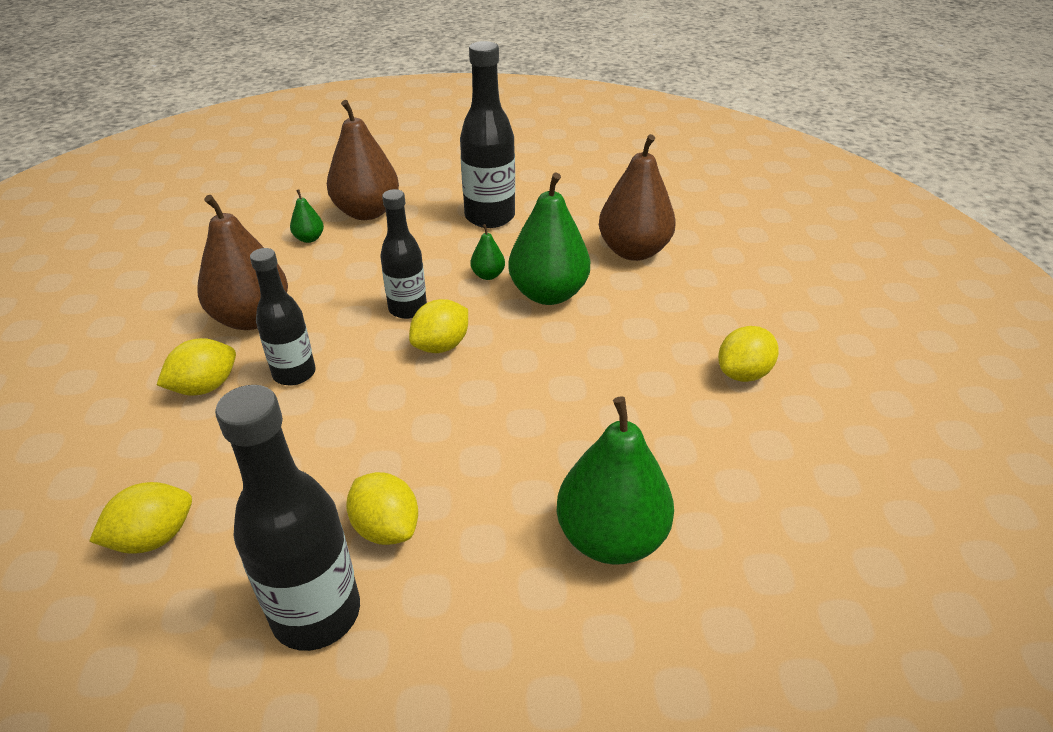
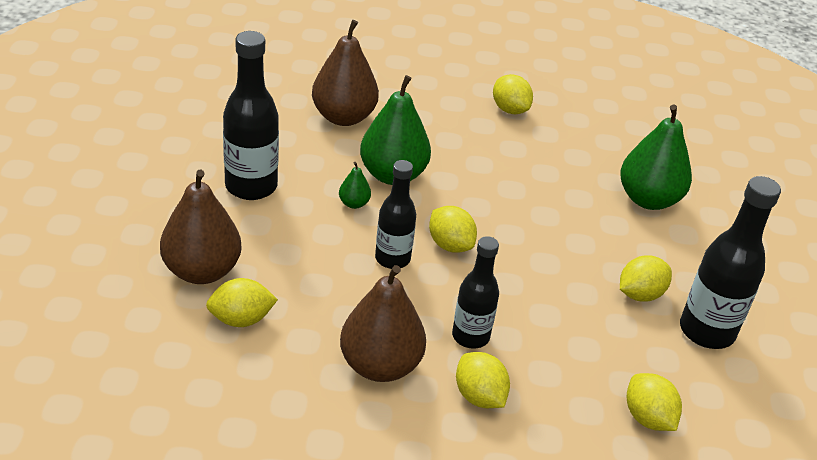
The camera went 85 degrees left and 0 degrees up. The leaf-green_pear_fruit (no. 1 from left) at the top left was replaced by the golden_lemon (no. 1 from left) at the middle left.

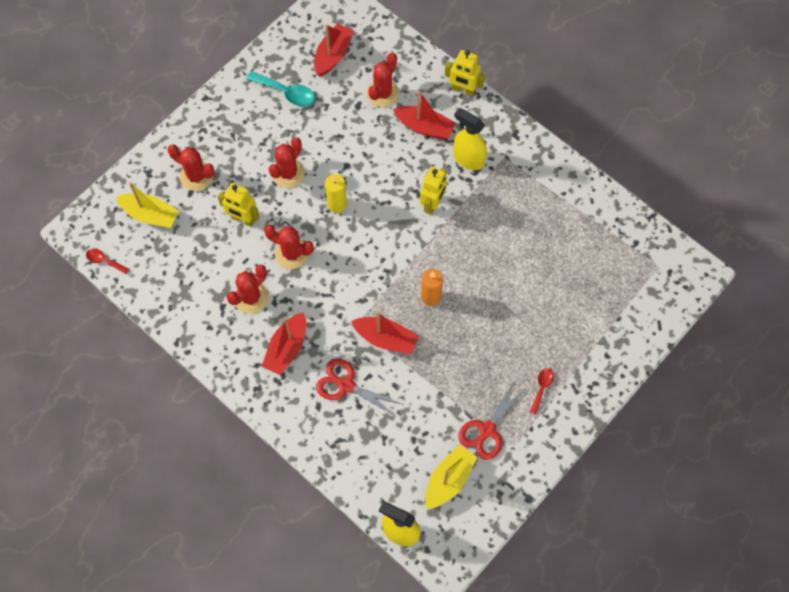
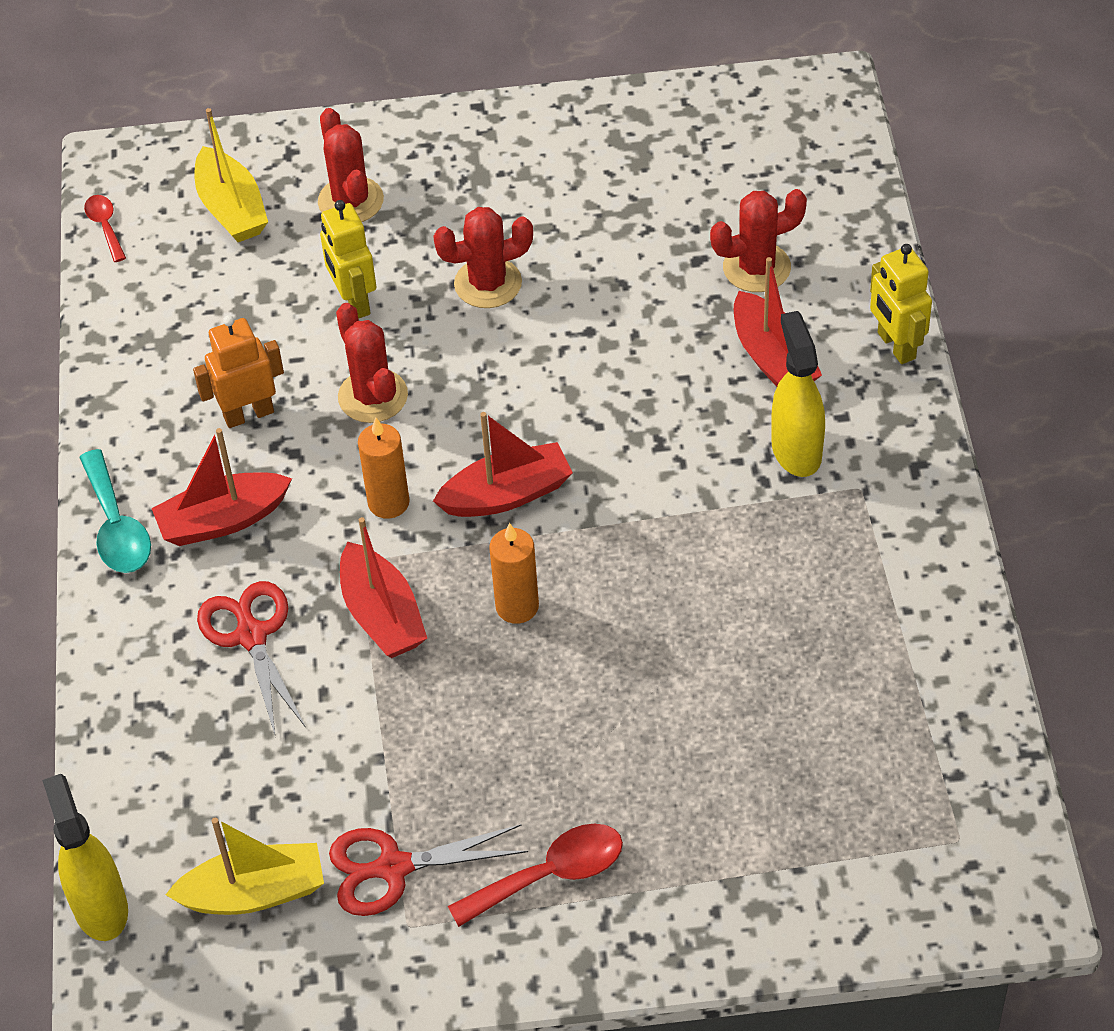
The camera went 45 degrees right and 15 degrees down. The scarlet_cactus (no. 2 from left) at the middle left was replaced by the orange-coloured_robot_figure at the middle left. The turquoise_spoon moved from the top centre to the middle left. The scarlet_toy_boat (no. 2 from left in the first image) moved from the top centre to the centre. The golden_candle at the top centre disappeared. The golden_robot_figure (no. 2 from left) at the top centre disappeared. The scarlet_spoon (no. 2 from left) at the middle right changed to 1.69 times the size. The orange-coloured_candle (no. 1 from left) at the centre appeared.

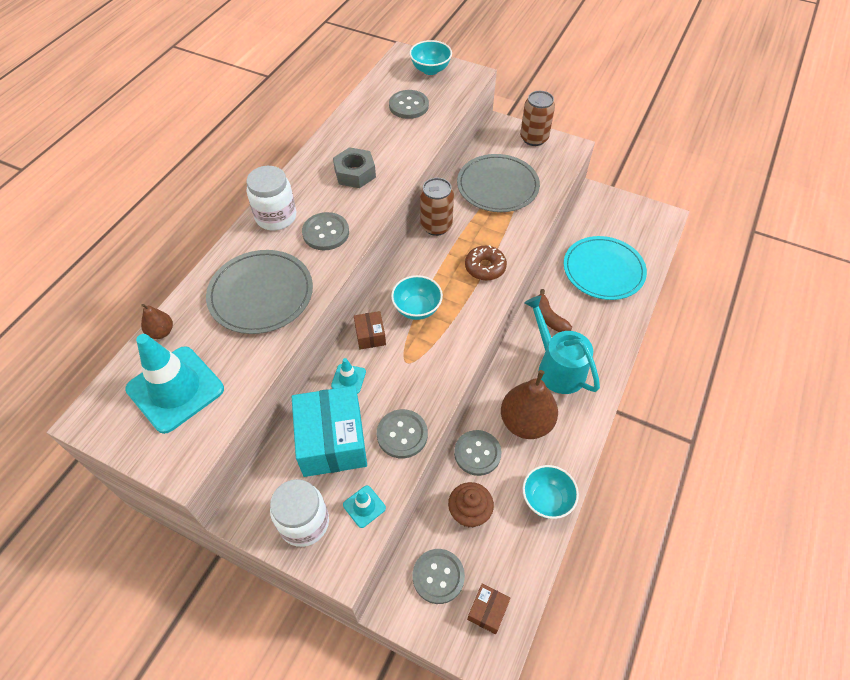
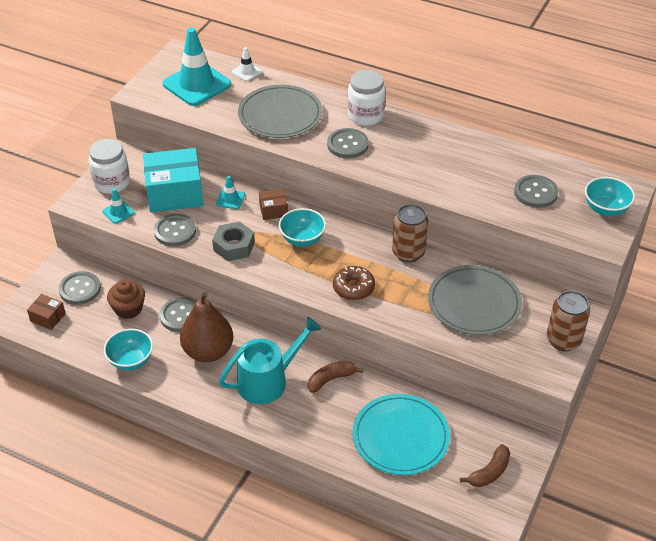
The camera went 90 degrees right and 10 degrees down. The brown_pear_fruit (no. 1 from left) at the middle left was replaced by the white_safety_cone at the top centre. The gray_hexagon_nut moved from the top centre to the centre. The brown_banana_fruit (no. 2 from left) at the bottom right appeared.

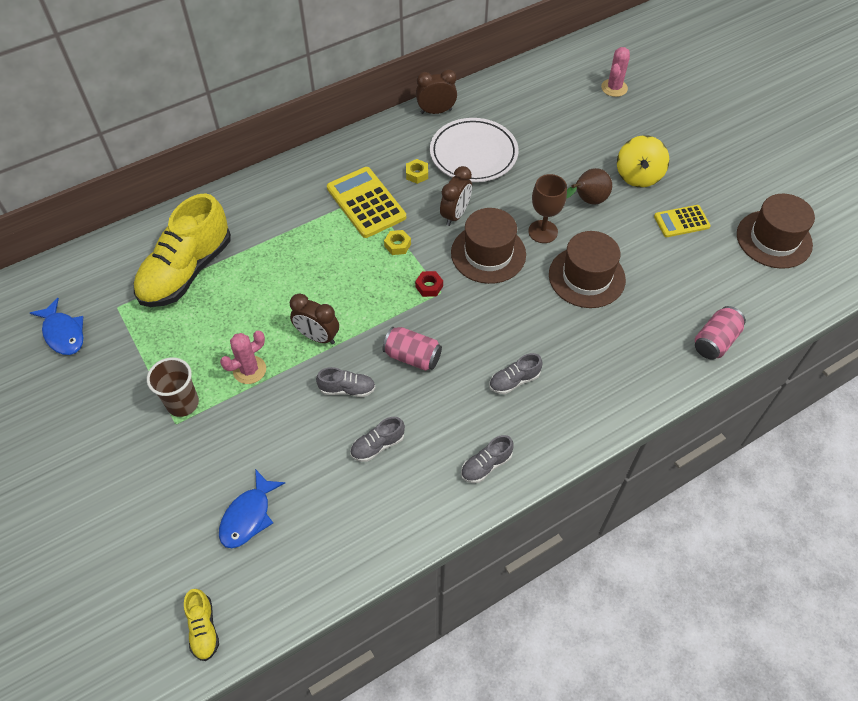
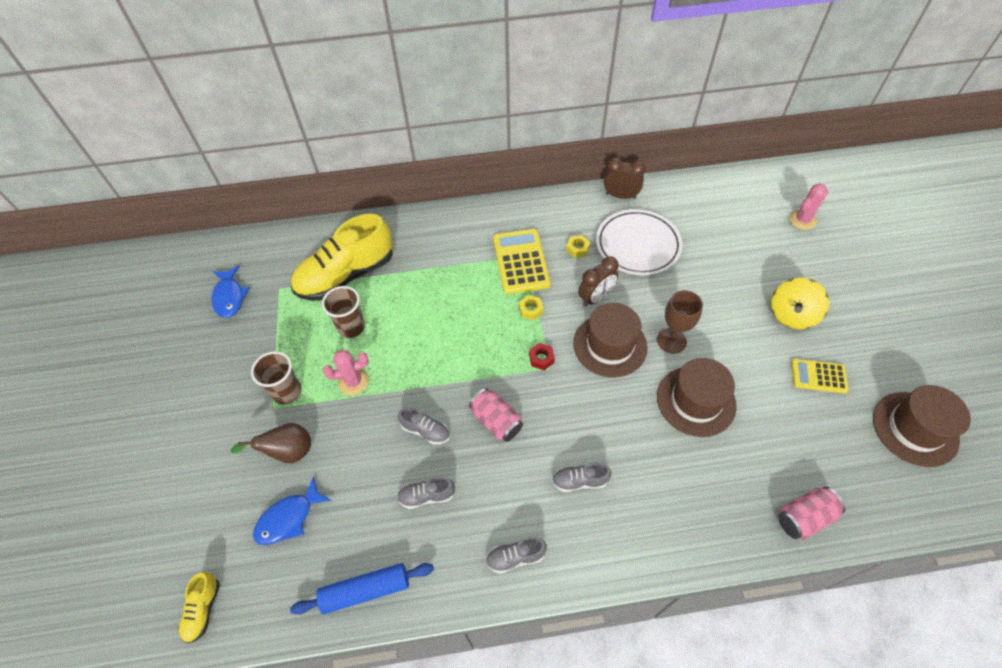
The camera went 25 degrees right and 0 degrees up. The brown_alarm_clock (no. 1 from left) at the centre disappeared. The brown_pear_fruit moved from the top right to the middle left. The royal_blue_pastry_roller at the bottom centre appeared. The brown_cup (no. 2 from left) at the centre appeared.

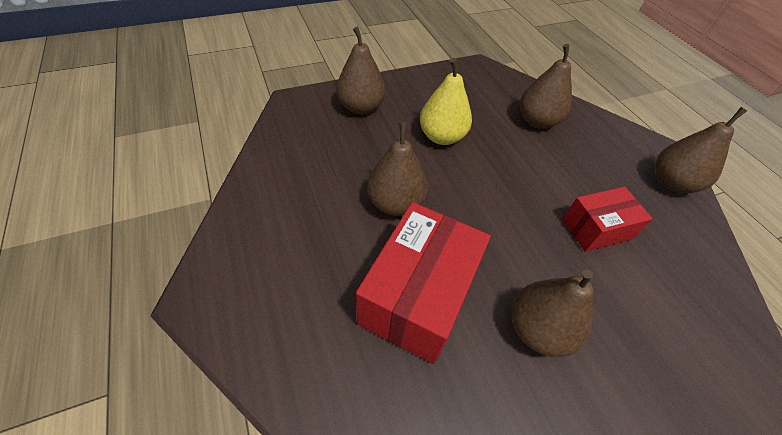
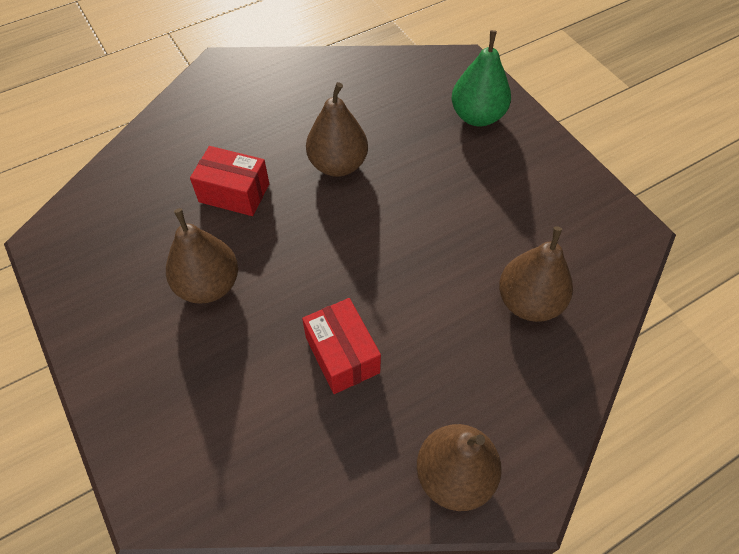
The camera went 85 degrees right and 5 degrees up. The brown_pear_fruit (no. 1 from left) at the top centre became the leaf-green_pear_fruit at the top centre. The scarlet_box (no. 1 from left) at the centre changed to 0.59 times the size. The golden_pear_fruit at the top centre disappeared.

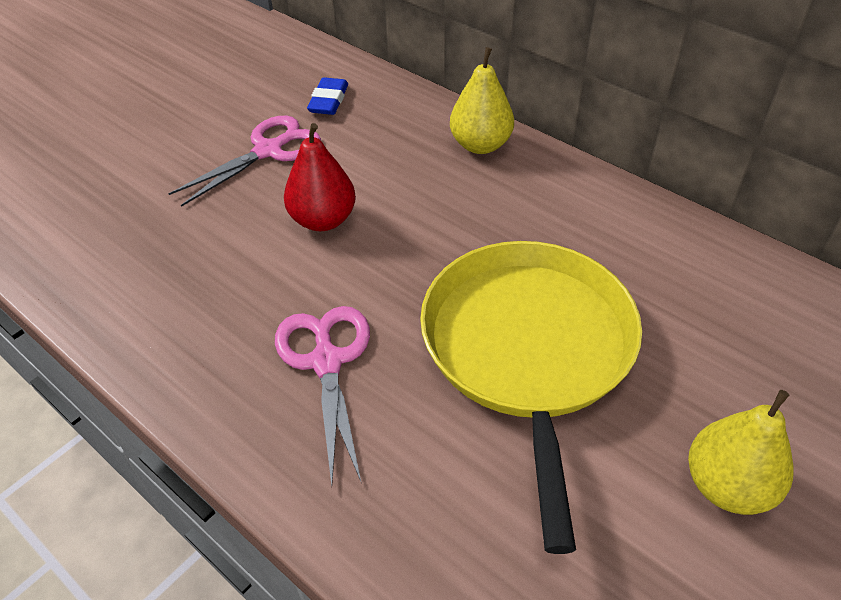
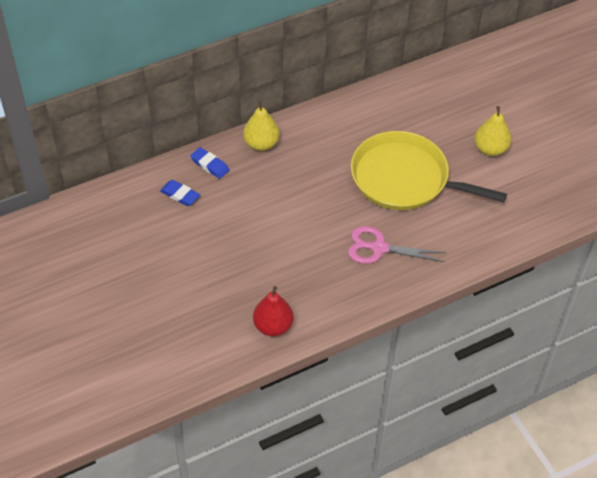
The camera went 70 degrees left and 5 degrees up. The pink_pair_of_scissors (no. 1 from left) at the top left disappeared. The scarlet_pear_fruit moved from the top centre to the centre. The royal_blue_pencil_eraser (no. 2 from left) at the centre appeared.

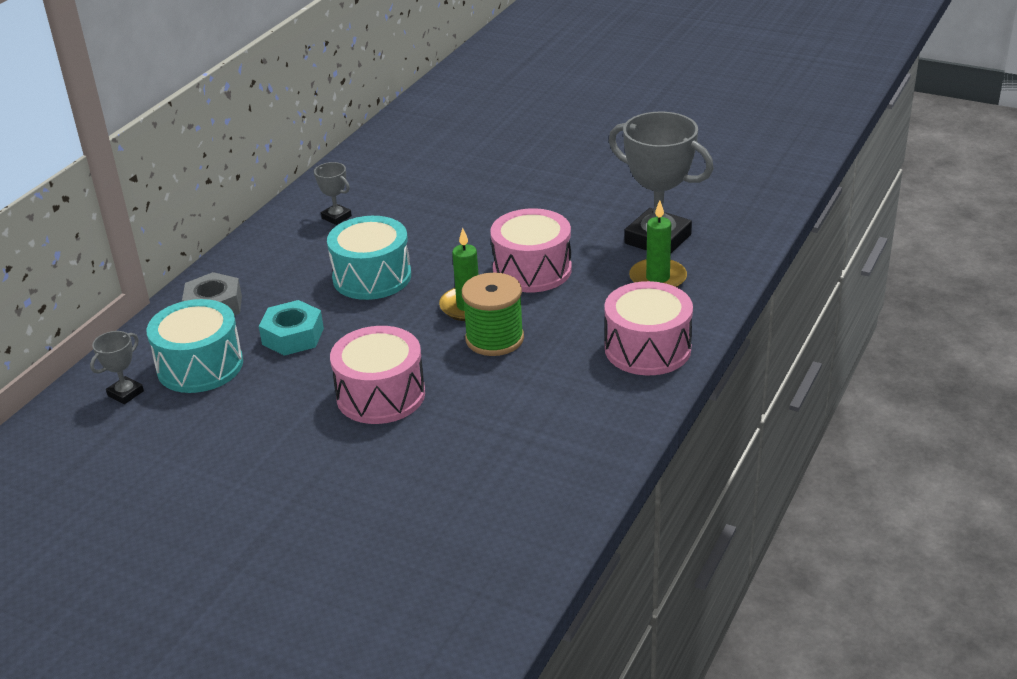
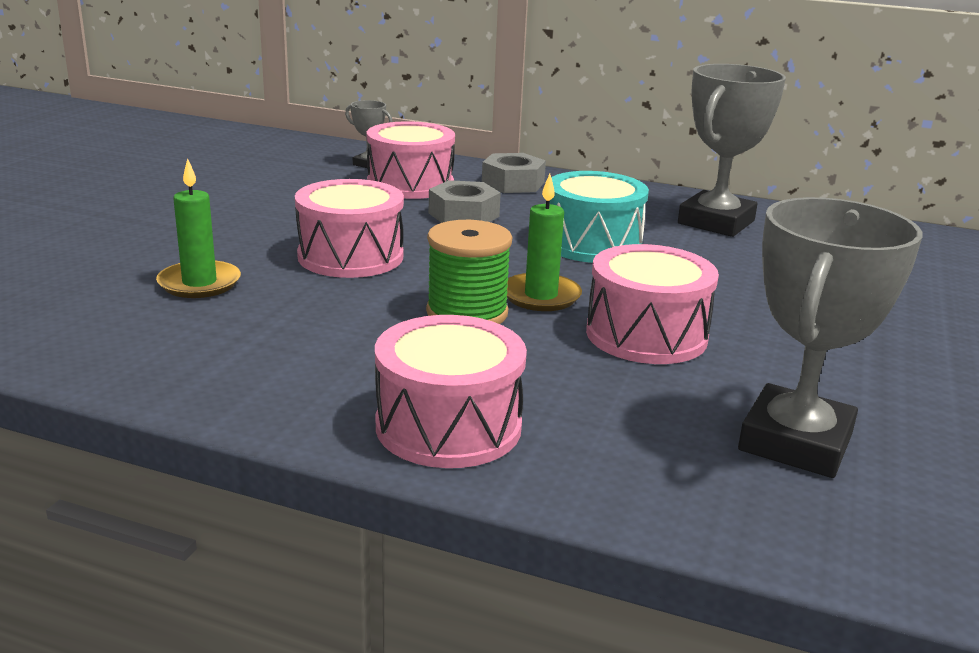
The camera went 80 degrees right and 10 degrees down. The turquoise_toy_drum (no. 1 from left) at the middle left became the pink_toy_drum (no. 2 from left) at the top centre. The turquoise_hexagon_nut at the middle left became the gray_hexagon_nut (no. 1 from left) at the top centre. The gray_prize_cup (no. 2 from left) at the top left changed to 2.18 times the size. The leaf-green_candle (no. 2 from left in the first image) moved from the centre to the middle left.

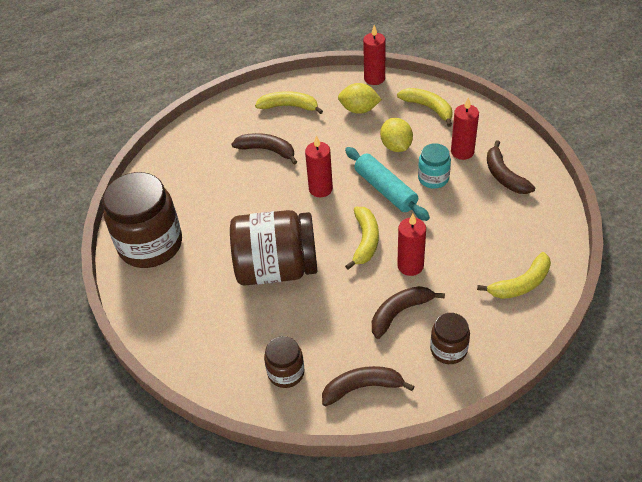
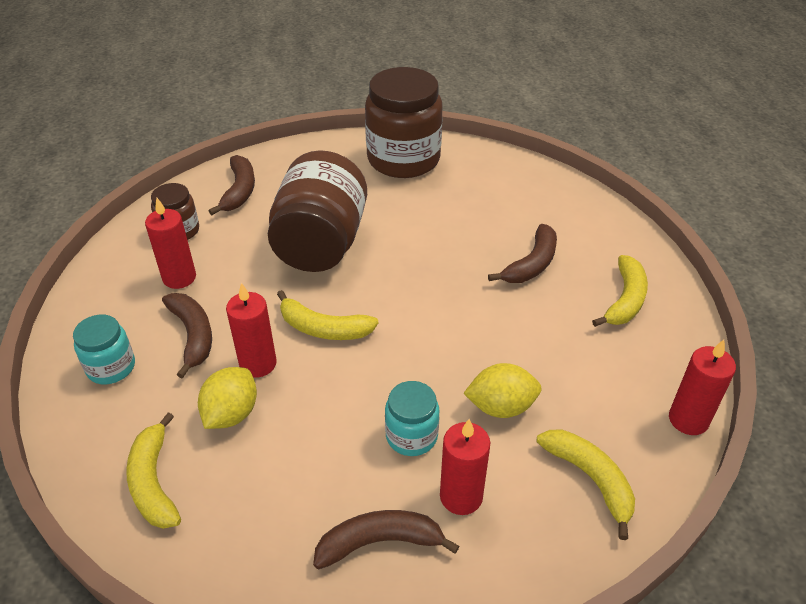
The camera went 100 degrees right and 5 degrees down. The scarlet_candle (no. 1 from left) moved from the centre to the middle left. The brown_banana_fruit (no. 2 from left) moved from the bottom centre to the top left. The golden_lemon (no. 1 from left) moved from the top centre to the middle left. The turquoise_pastry_roller at the centre disappeared. The golden_banana_fruit (no. 3 from left) at the top centre turned 90 degrees counterclockwise. The brown_jar (no. 4 from left) at the bottom right became the turquoise_jar (no. 1 from left) at the middle left.

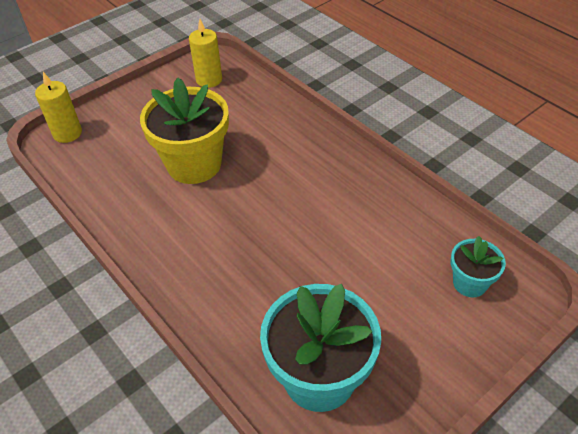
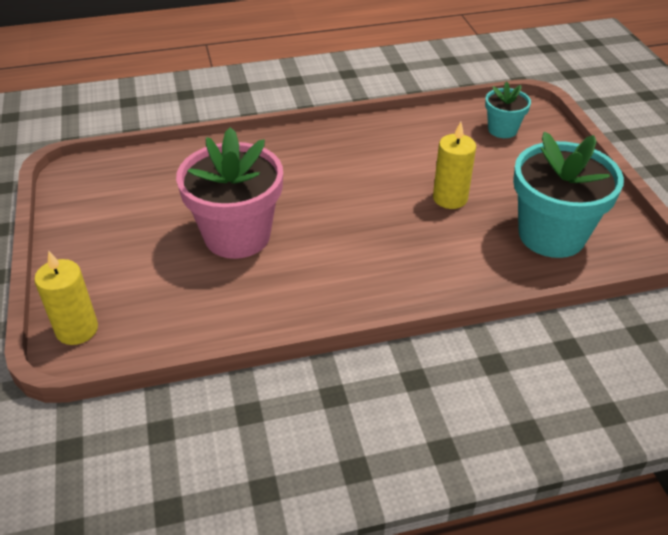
The camera went 65 degrees left and 5 degrees down. The golden_plant_pot at the top left became the pink_plant_pot at the centre. The golden_candle (no. 2 from left) moved from the top centre to the top right.

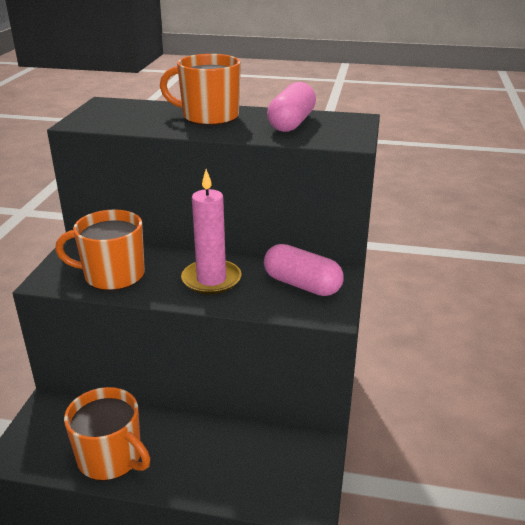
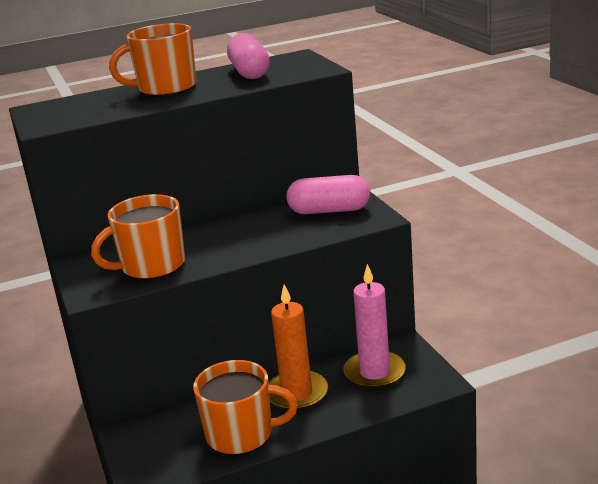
The camera went 30 degrees left and 5 degrees down. The pink_candle moved from the centre to the bottom centre. The orange-coloured_candle at the bottom centre appeared.

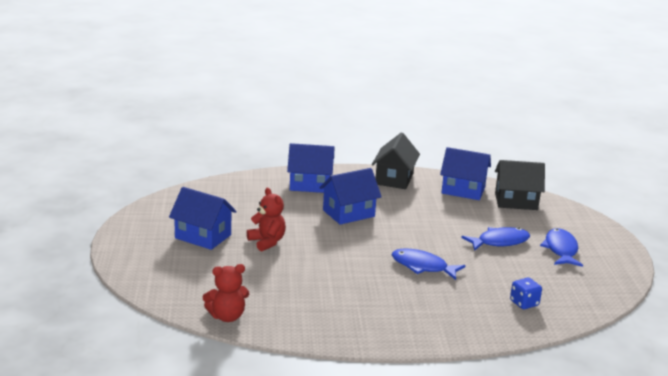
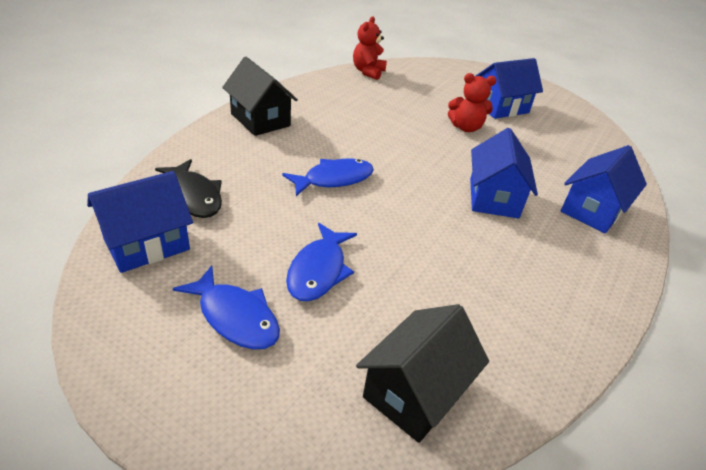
The camera went 125 degrees right and 15 degrees up. The jet-black_house (no. 1 from left) moved from the centre to the top centre. The royal_blue_house (no. 4 from left in the first image) moved from the middle right to the middle left. The royal_blue_dice at the bottom right was replaced by the jet-black_fish_figure at the middle left.

